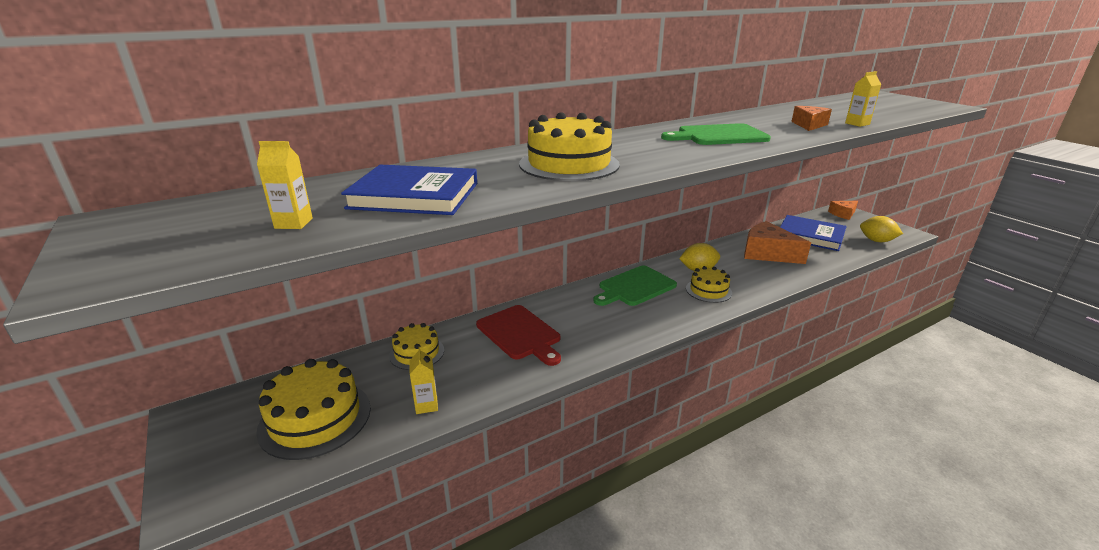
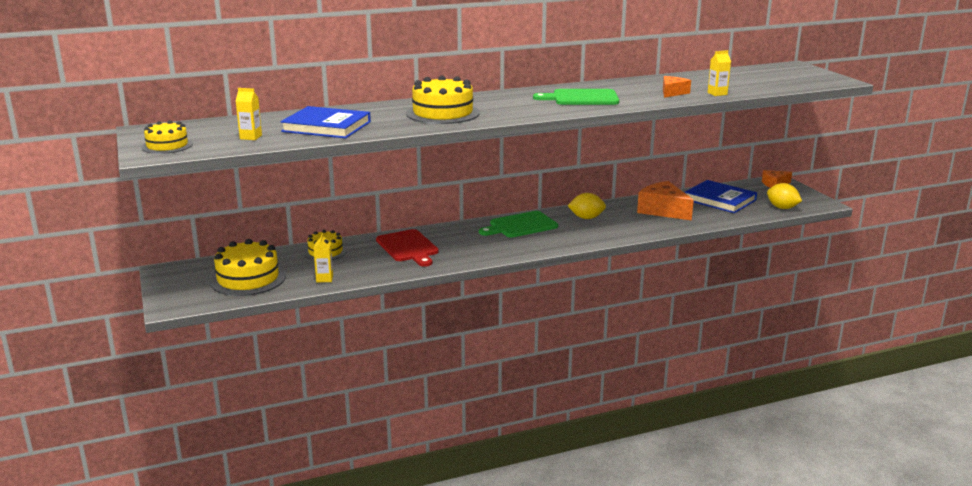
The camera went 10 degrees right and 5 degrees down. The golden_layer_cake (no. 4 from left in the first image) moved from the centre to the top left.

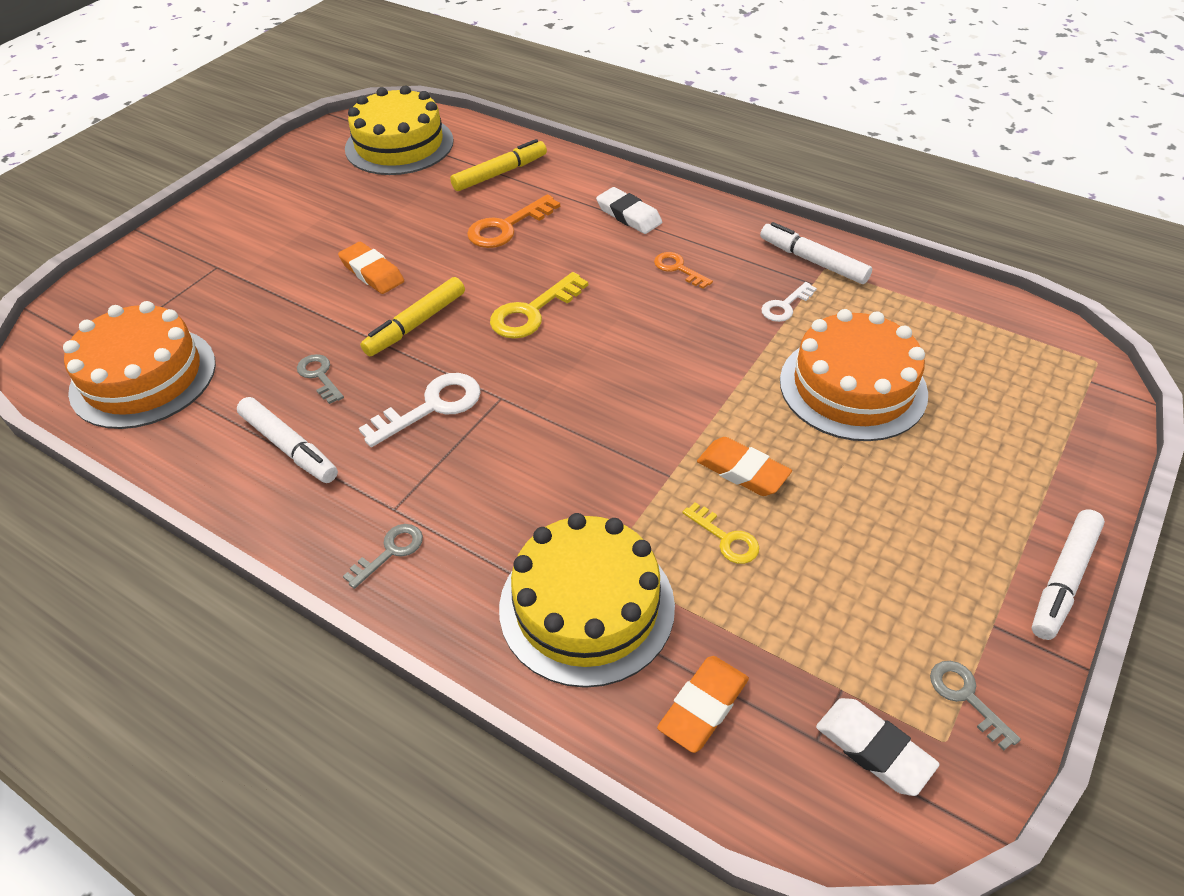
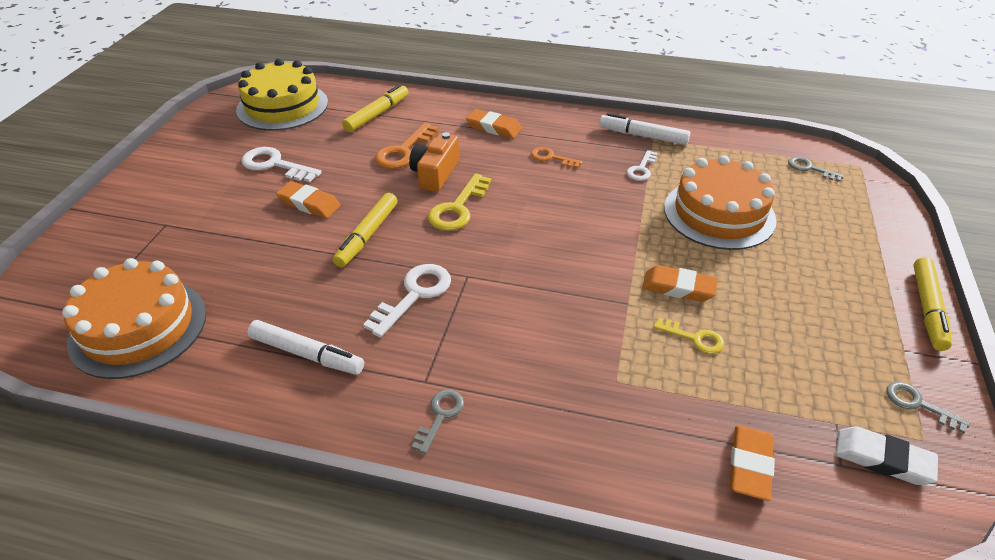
The camera went 20 degrees left and 5 degrees down. The gray_key (no. 1 from left in the first image) moved from the middle left to the top right. The golden_layer_cake (no. 2 from left) at the bottom centre disappeared. The white_pencil_eraser (no. 1 from left) at the top centre became the orange-coloured_pencil_eraser (no. 2 from left) at the top centre. The white_felt_pen (no. 3 from left) at the middle right became the golden_felt_pen (no. 3 from left) at the middle right. The white_key (no. 1 from left) at the top left appeared. The orange-coloured_photo_camera at the top centre appeared.

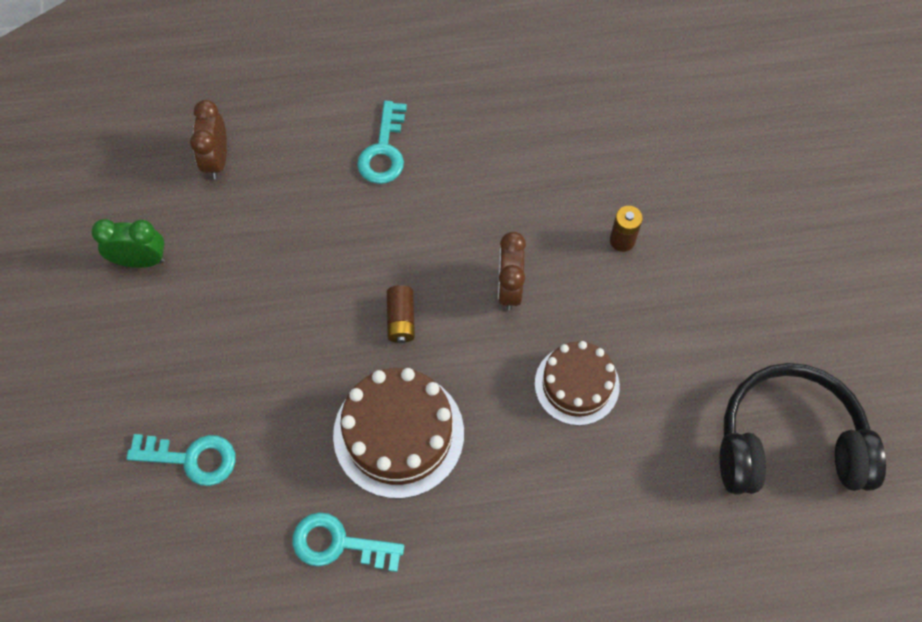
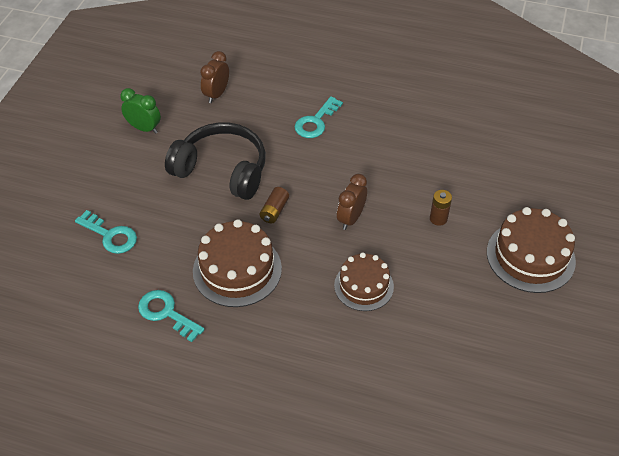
The camera went 25 degrees right and 15 degrees down. The jet-black_headset moved from the bottom right to the centre. The brown_layer_cake (no. 3 from left) at the middle right appeared.

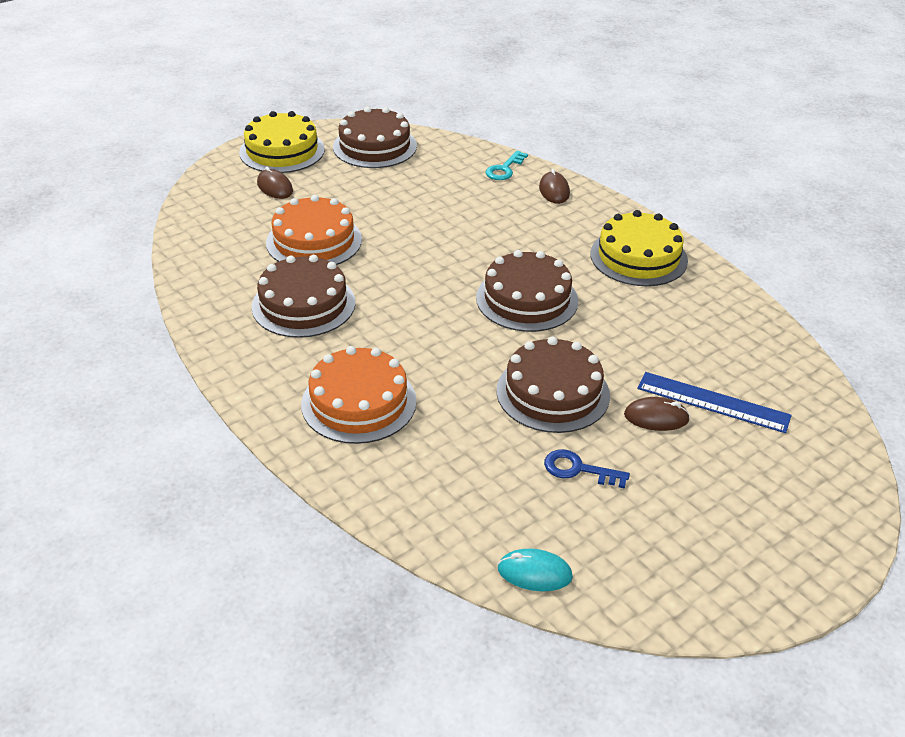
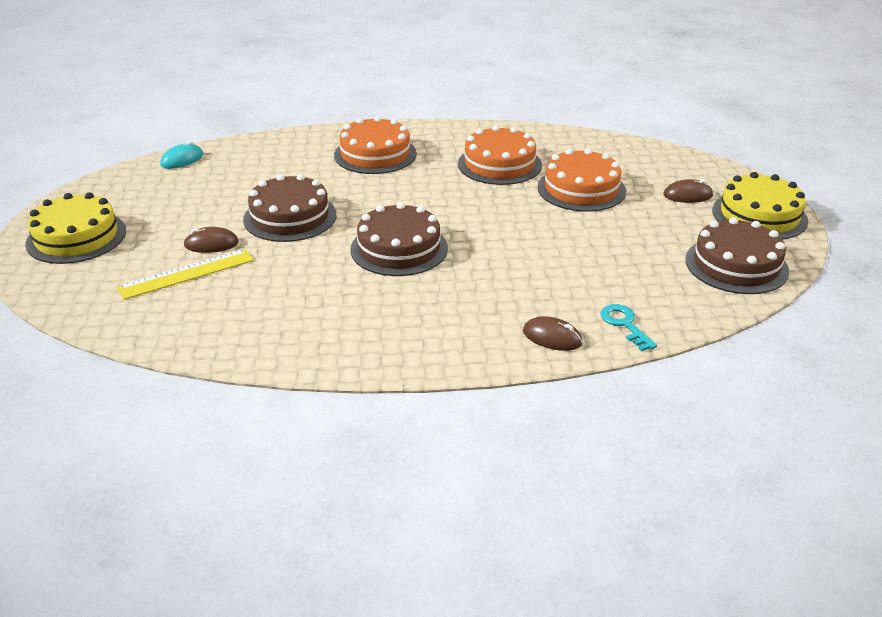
The camera went 125 degrees right and 5 degrees down. The brown_layer_cake (no. 1 from left) at the centre became the orange-coloured_layer_cake (no. 2 from left) at the top centre. The royal_blue_key at the centre disappeared. The golden_layer_cake (no. 2 from left in the first image) moved from the middle right to the middle left. The brown_mouse (no. 3 from left in the first image) at the middle right turned 45 degrees clockwise. The royal_blue_measuring_stick at the middle right became the golden_measuring_stick at the middle left.

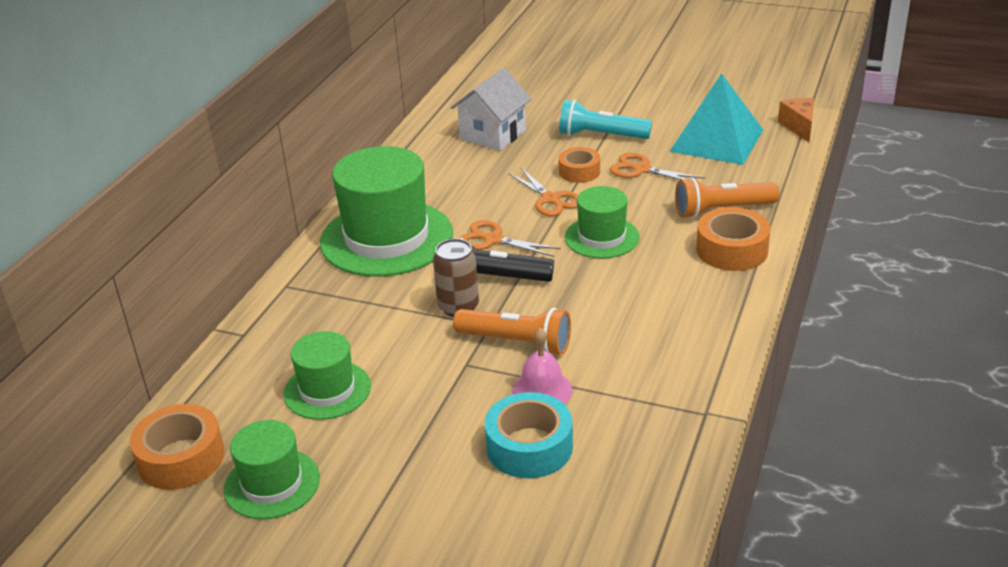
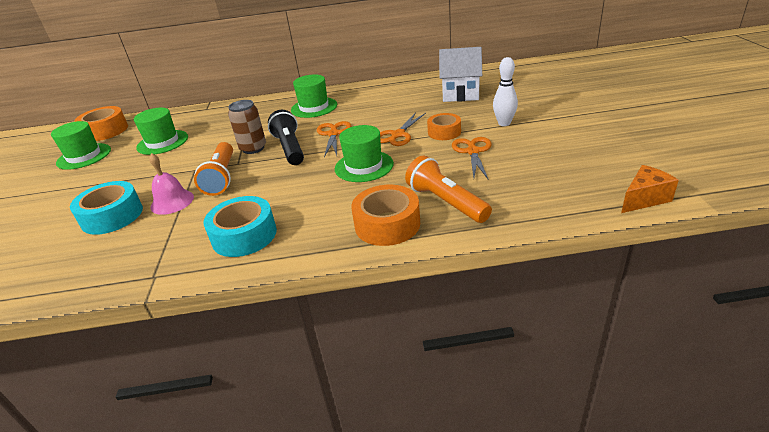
The camera went 65 degrees right and 0 degrees up. The leaf-green_tall_hat (no. 3 from left) at the centre changed to 0.55 times the size. The turquoise_pocket_torch at the top centre was replaced by the white_tenpin at the top centre. The turquoise_pyramid_shape at the top right disappeared. The turquoise_sticky_tape (no. 2 from left) at the middle left appeared.

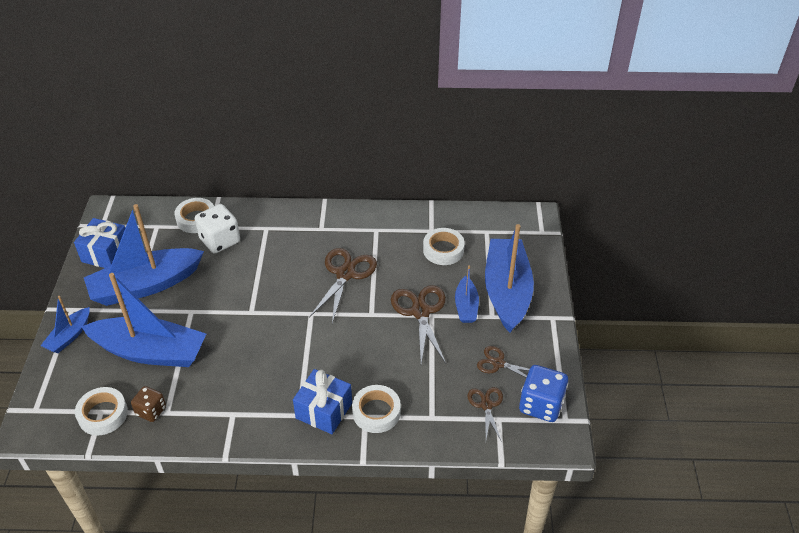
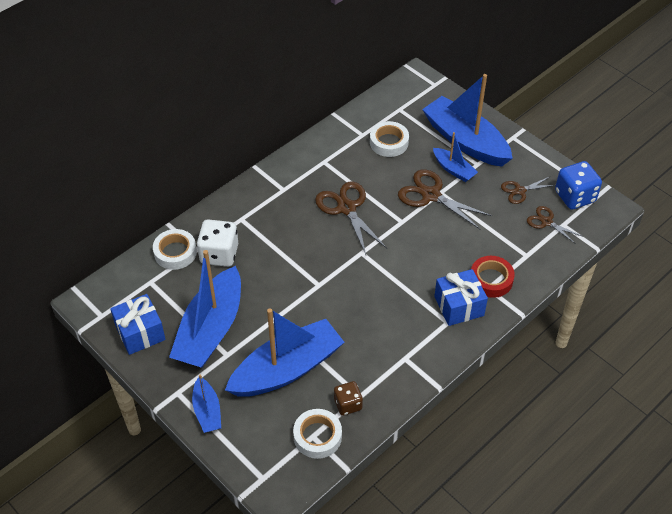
The camera went 45 degrees left and 5 degrees up. The white_sticky_tape (no. 3 from left) at the bottom centre became the scarlet_sticky_tape at the middle right.

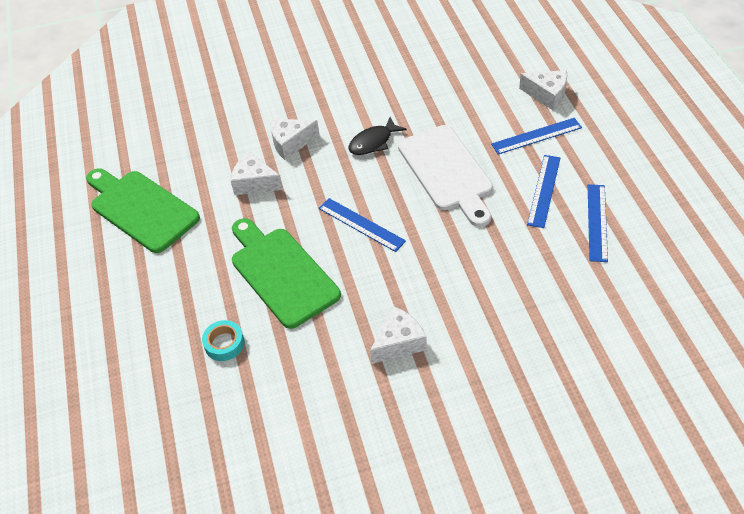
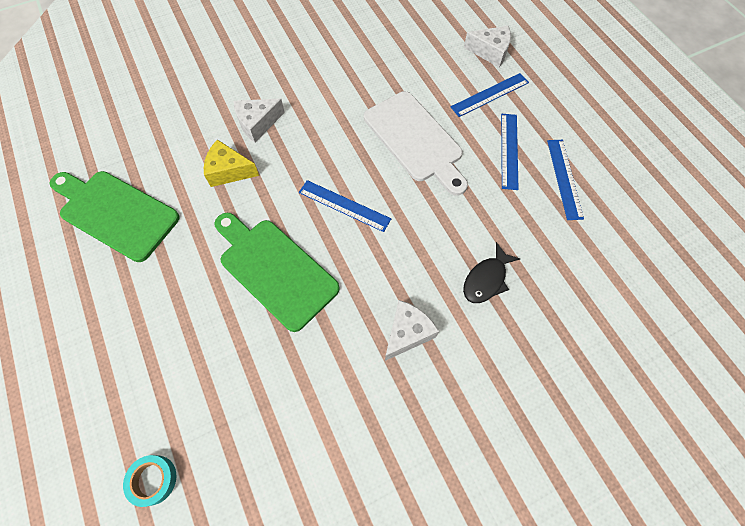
The camera went 15 degrees left and 15 degrees up. The turquoise_sticky_tape moved from the middle left to the bottom left. The white_cheese_wedge (no. 1 from left) at the centre became the golden_cheese_wedge at the top left. The jet-black_fish_figure moved from the top centre to the centre.

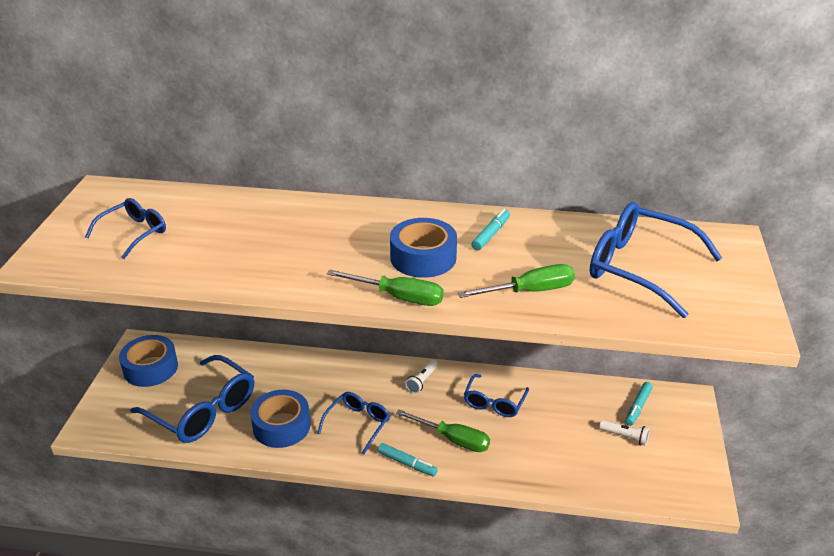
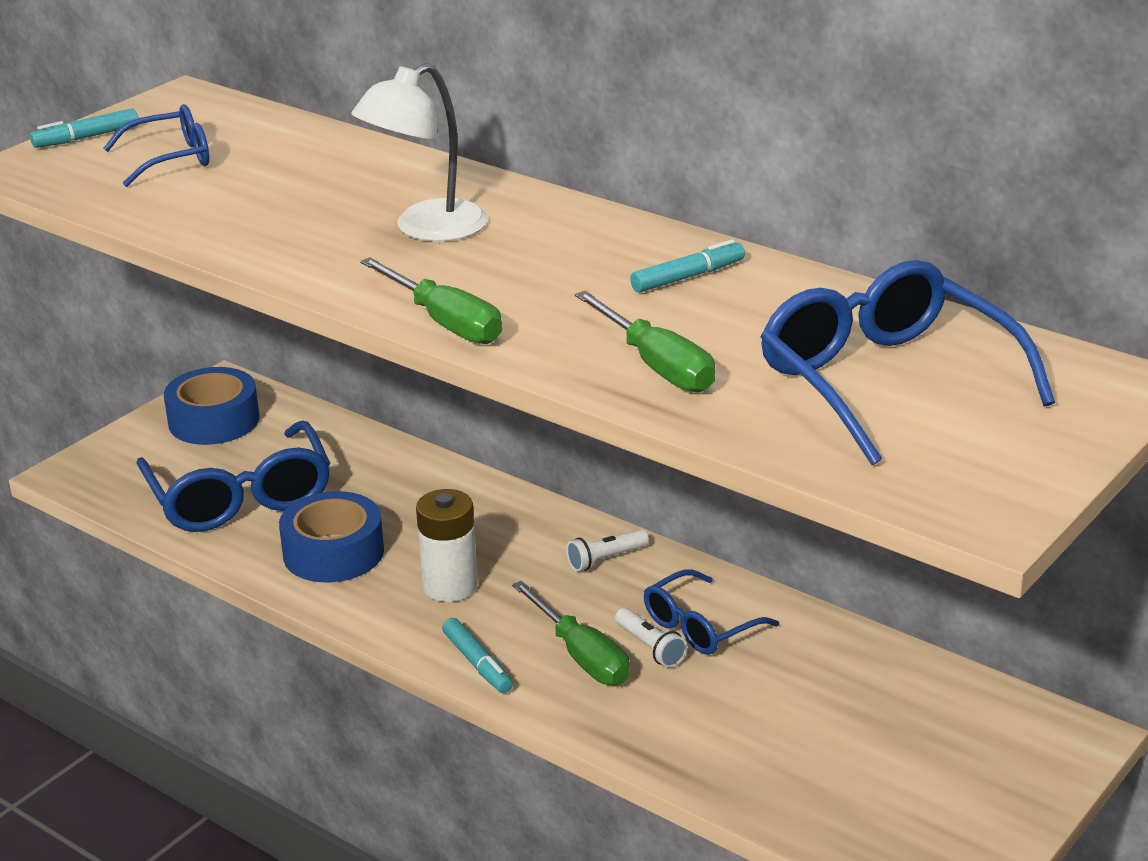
The camera went 30 degrees right and 5 degrees down. The royal_blue_glasses (no. 3 from left) at the bottom centre was replaced by the white_battery at the centre. The royal_blue_sticky_tape (no. 3 from left) at the centre disappeared. The leaf-green_screwdriver (no. 3 from left) at the centre turned 45 degrees clockwise. The white_pocket_torch (no. 2 from left) moved from the bottom right to the bottom centre. The turquoise_felt_pen (no. 3 from left in the first image) moved from the bottom right to the top left. The white_desk_lamp at the top centre appeared.

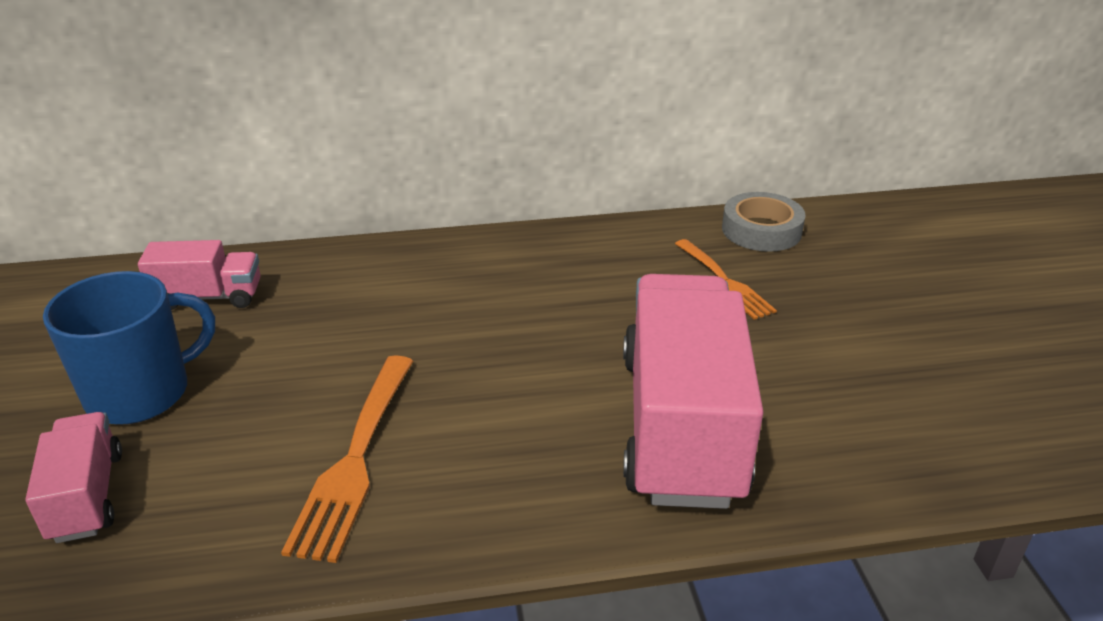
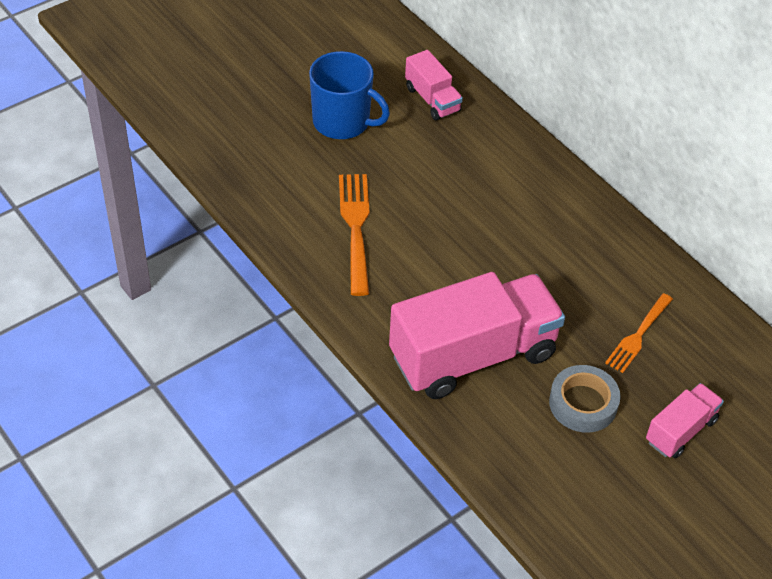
The camera went 60 degrees right and 15 degrees up. The pink_lorry (no. 1 from left in the first image) moved from the bottom left to the bottom right. The orange-coloured_table_fork (no. 1 from left) at the bottom left turned 105 degrees clockwise. The gray_sticky_tape moved from the middle right to the bottom right.

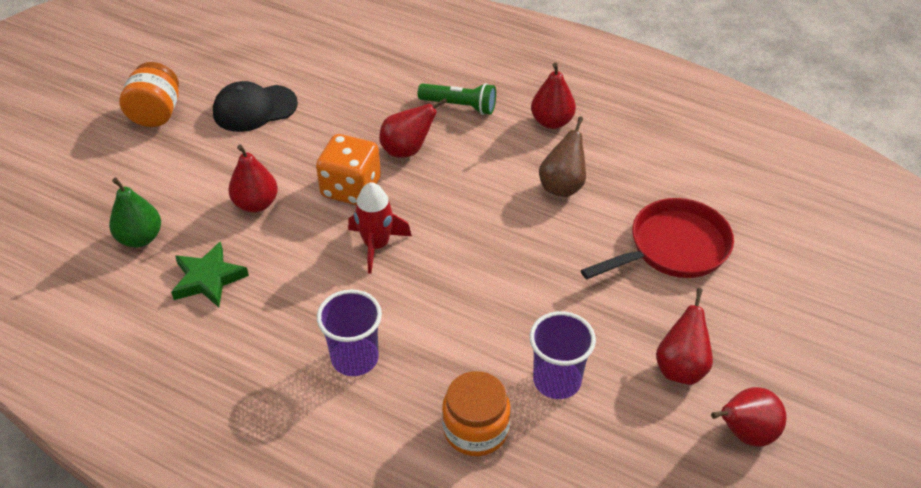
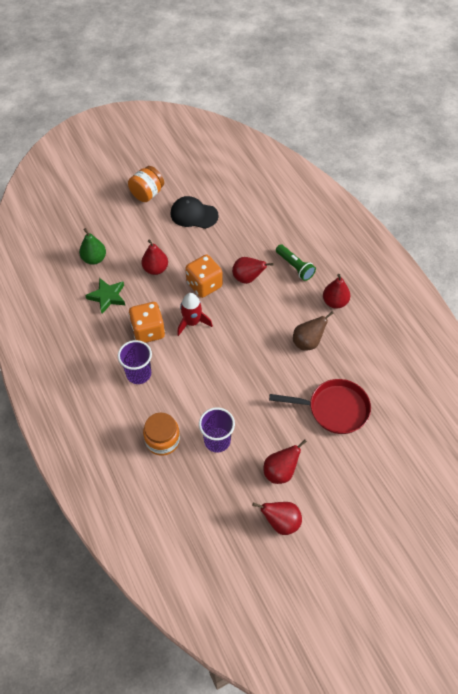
The camera went 35 degrees right and 10 degrees up. The orange-coloured_dice (no. 1 from left) at the middle left appeared.

